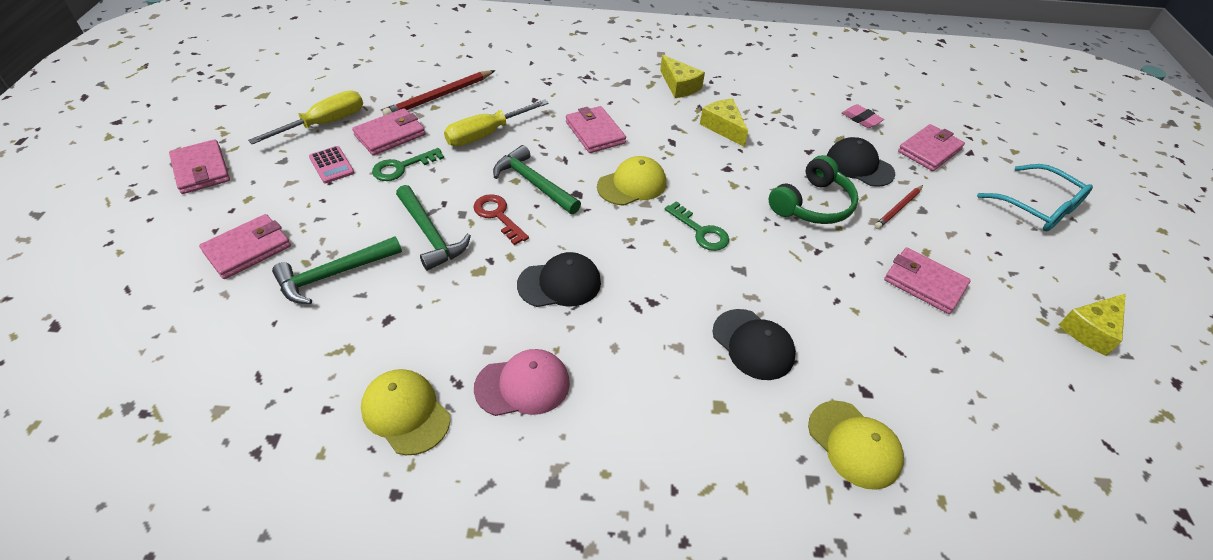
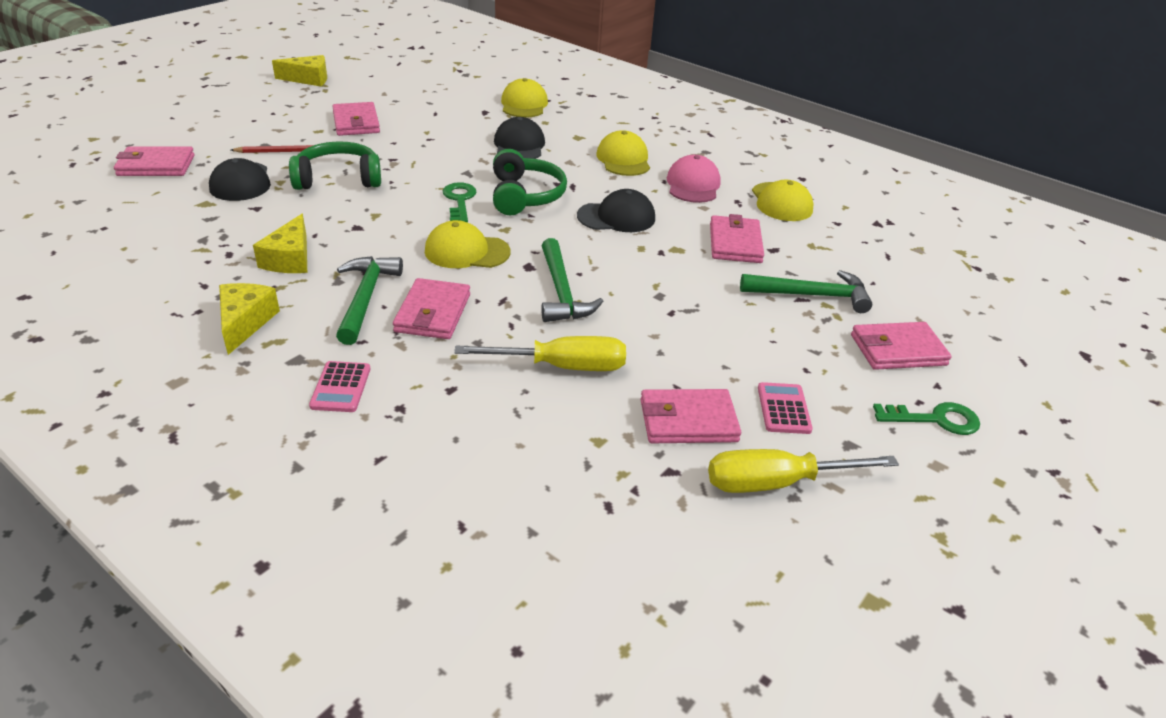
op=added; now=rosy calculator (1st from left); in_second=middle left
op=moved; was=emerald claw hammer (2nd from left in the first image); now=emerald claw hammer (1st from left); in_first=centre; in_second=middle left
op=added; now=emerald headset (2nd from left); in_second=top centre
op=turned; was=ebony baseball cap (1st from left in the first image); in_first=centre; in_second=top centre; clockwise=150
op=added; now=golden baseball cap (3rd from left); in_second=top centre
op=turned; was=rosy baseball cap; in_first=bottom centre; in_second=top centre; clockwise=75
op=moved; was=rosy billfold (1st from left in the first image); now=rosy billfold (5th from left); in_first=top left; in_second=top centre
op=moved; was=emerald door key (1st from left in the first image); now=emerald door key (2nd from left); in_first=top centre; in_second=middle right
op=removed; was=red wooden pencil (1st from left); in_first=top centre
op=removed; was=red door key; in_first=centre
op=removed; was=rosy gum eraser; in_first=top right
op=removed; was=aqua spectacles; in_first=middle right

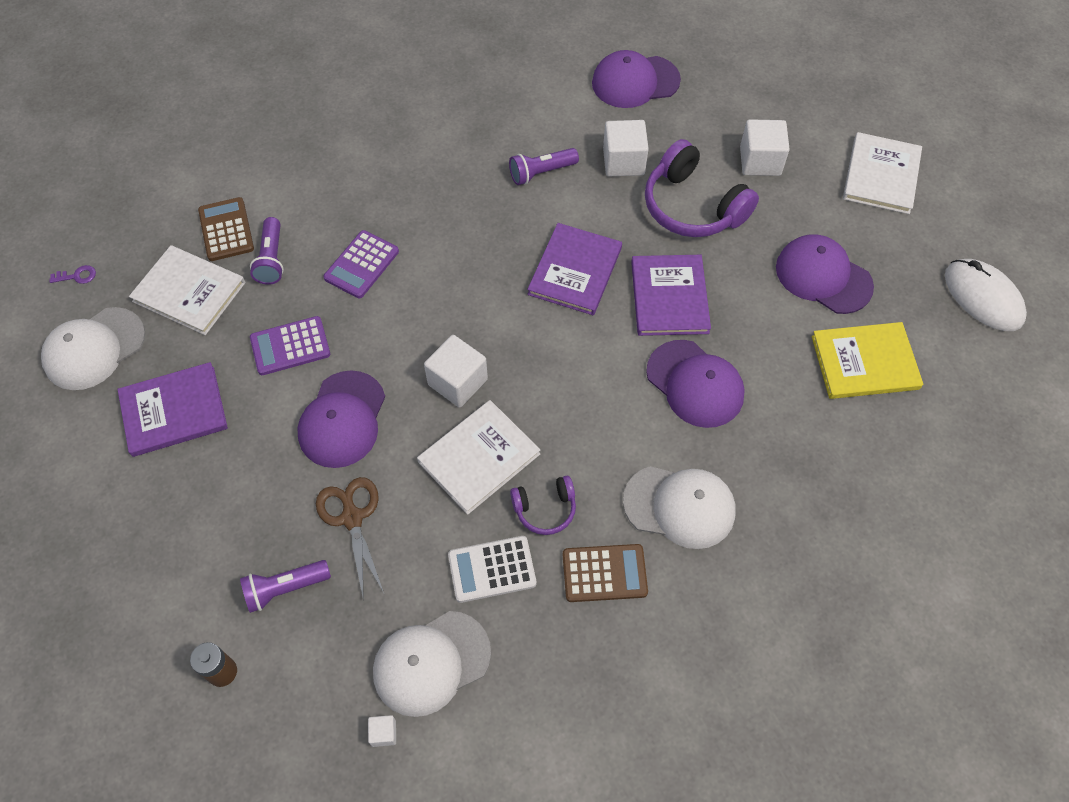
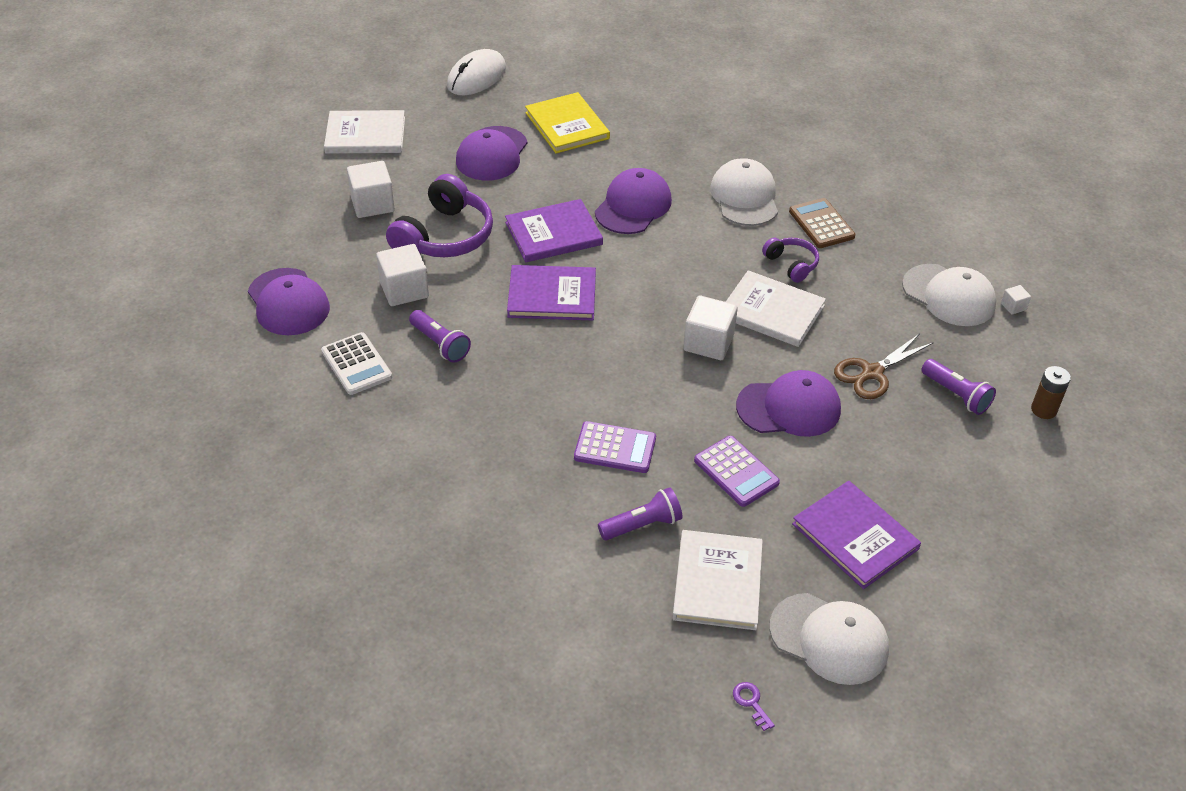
op=moved; was=pure white calculator; in_first=bottom centre; in_second=middle left
op=removed; was=russet calculator (1st from left); in_first=top left

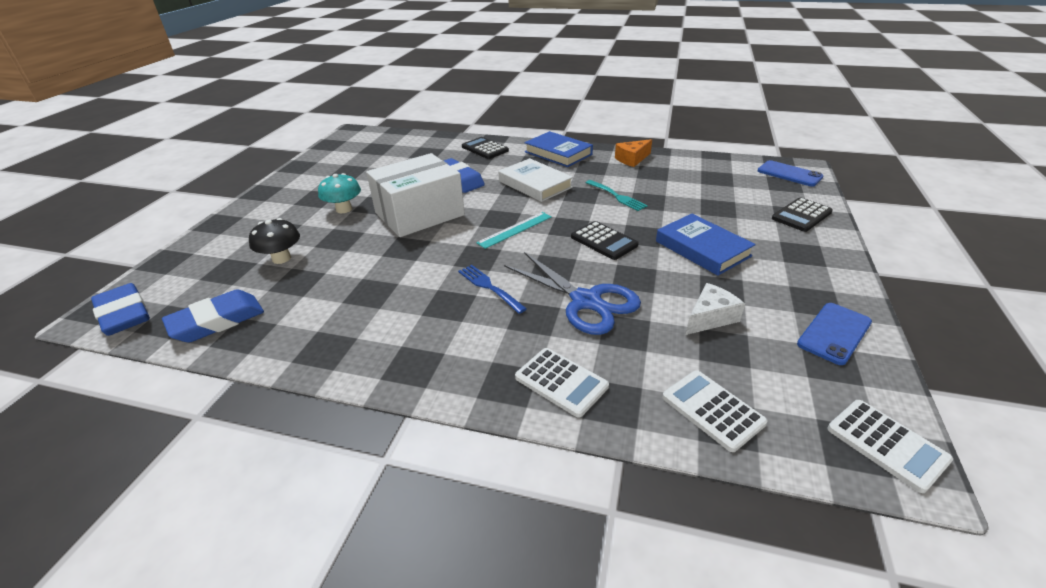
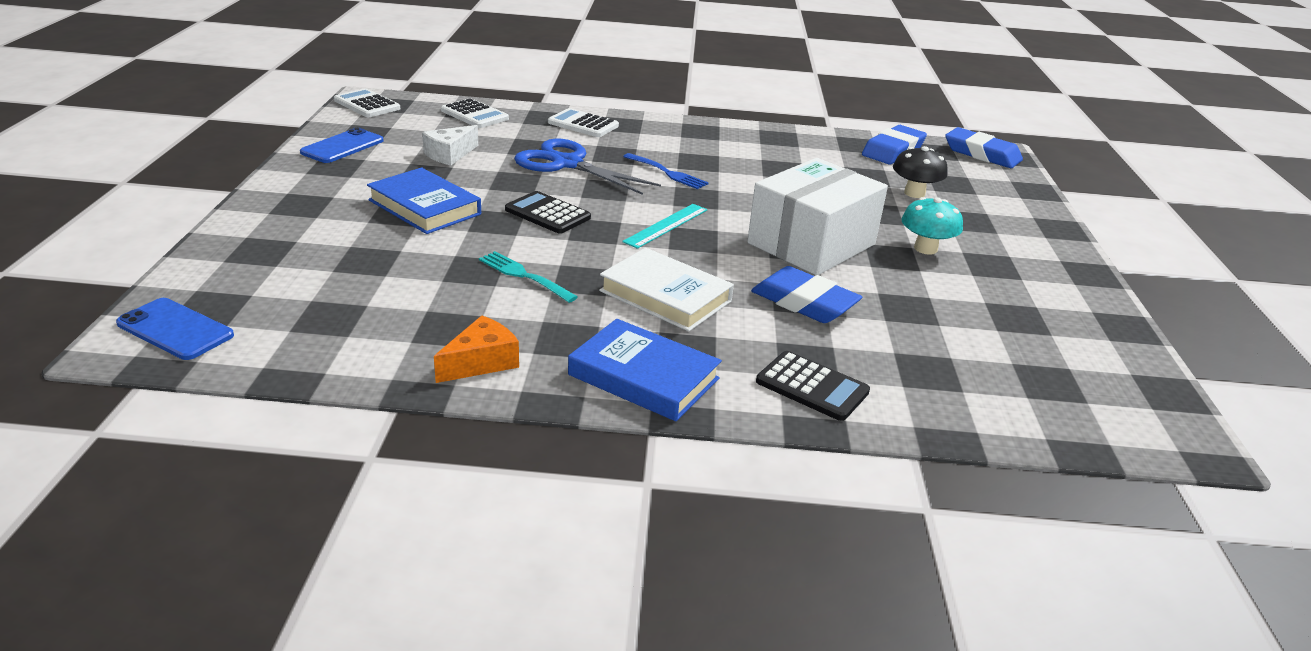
op=removed; was=ebony calculator (3rd from left); in_first=middle right

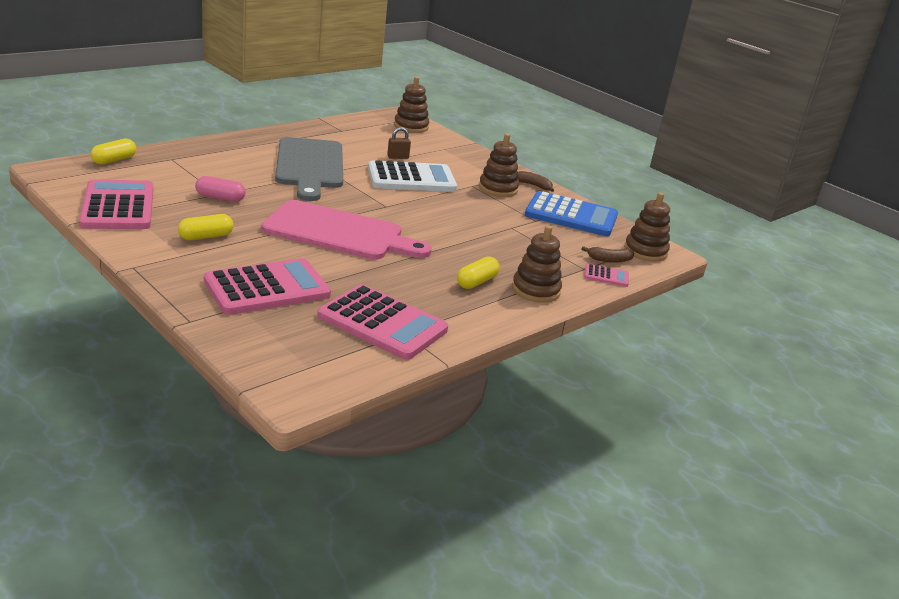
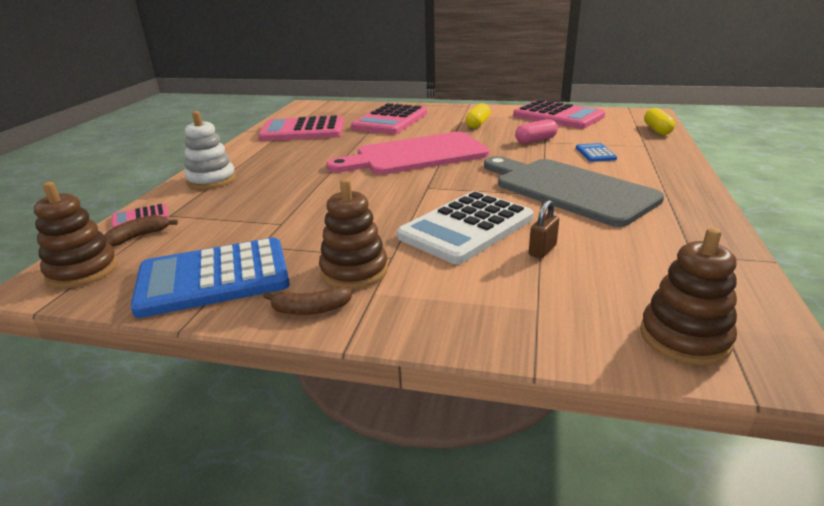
op=recoloured; was=russet stacking toy (3rd from left); now=pure white stacking toy; in_first=centre; in_second=top left
op=added; now=cobalt calculator (2nd from left); in_second=top right
op=removed; was=golden capsule (3rd from left); in_first=centre

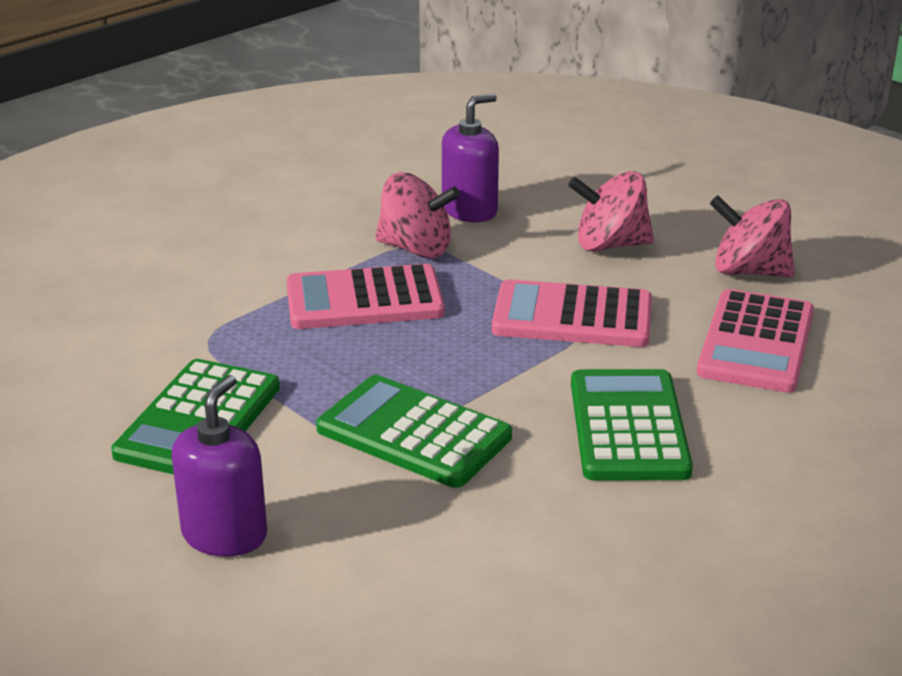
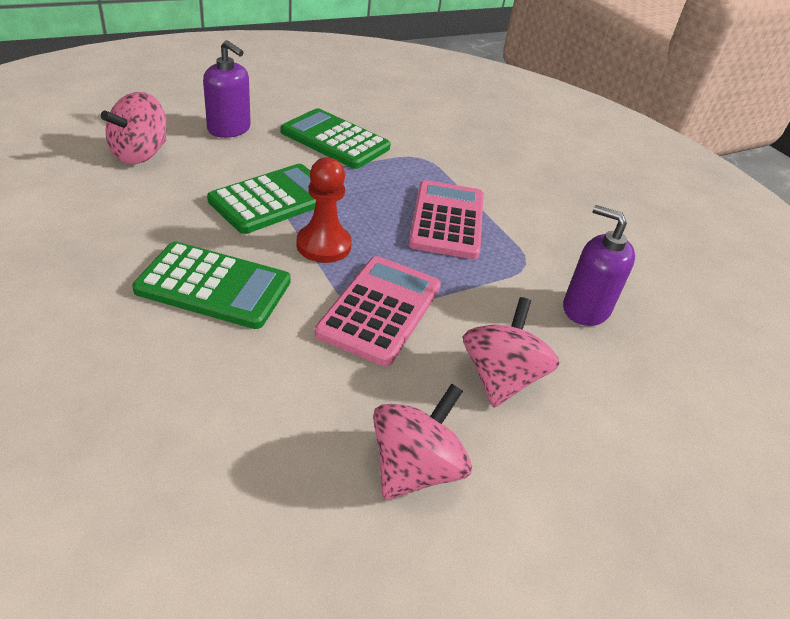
op=moved; was=rosy spinning top (1st from left); in_first=top centre; in_second=top left
op=added; now=red chess pawn; in_second=centre
op=turned; was=purple soap pump (2nd from left); in_first=top centre; in_second=middle right; clockwise=150
op=removed; was=rosy calculator (3rd from left); in_first=middle right

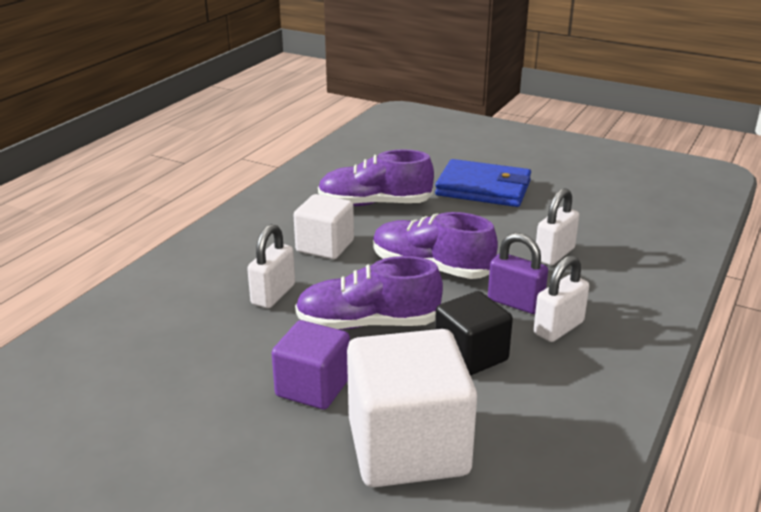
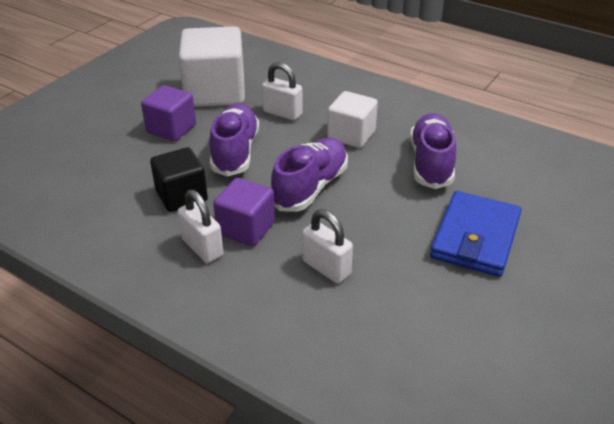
op=moved; was=pure white solid cube (2nd from left in the first image); now=pure white solid cube (1st from left); in_first=bottom centre; in_second=top centre
op=replaced; was=purple small lock; now=purple solid cube (2nd from left); in_first=middle right; in_second=centre

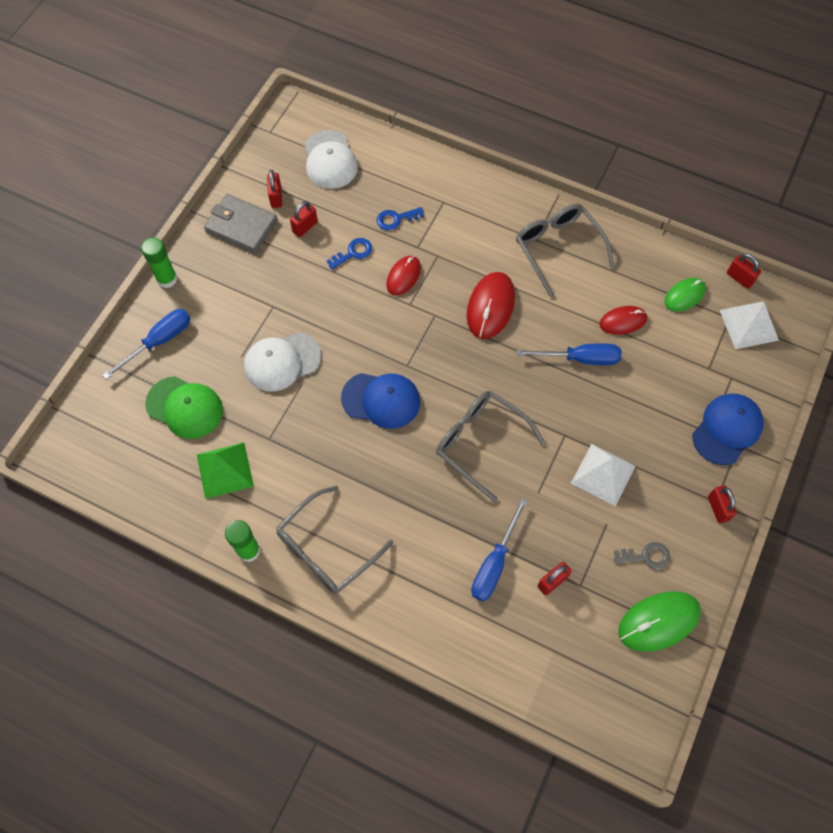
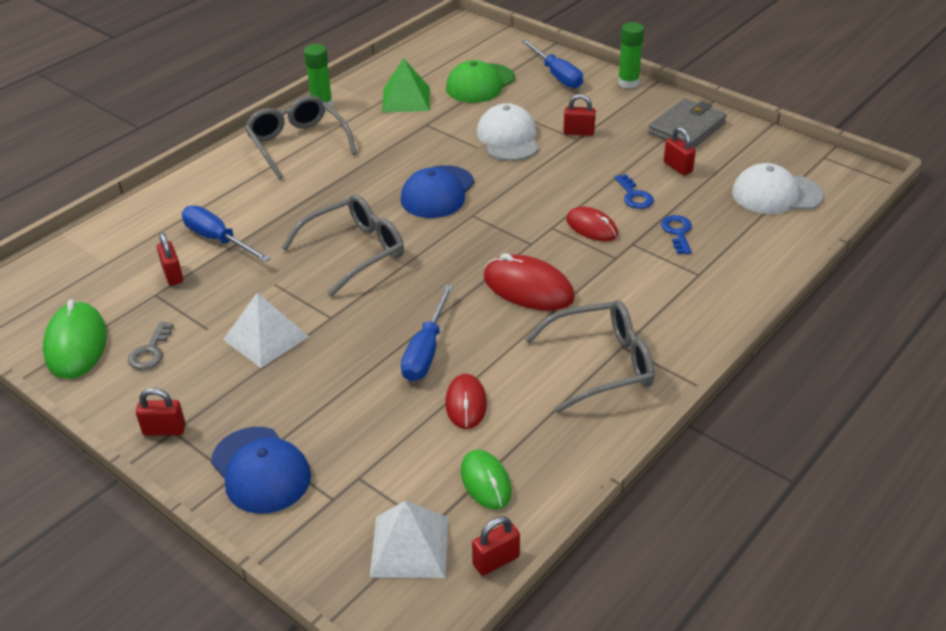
op=moved; was=red small lock (1st from left in the first image); now=red small lock (4th from left); in_first=top left; in_second=top centre

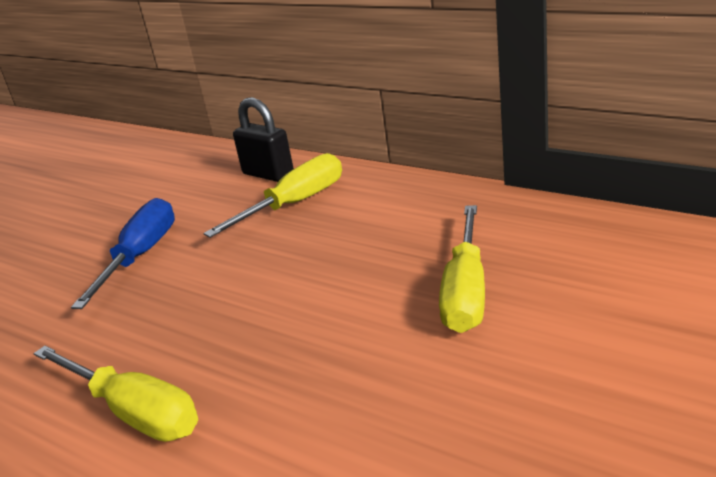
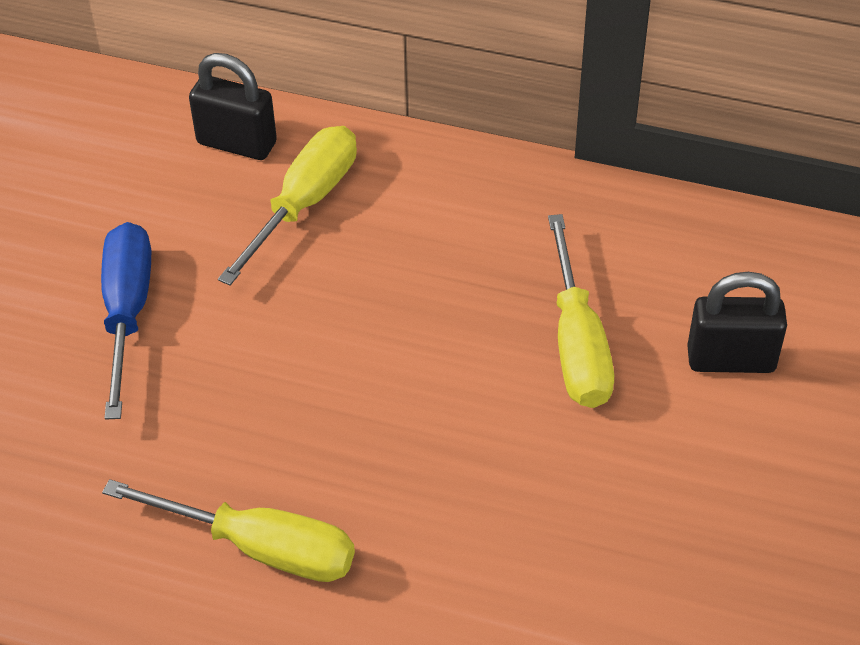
op=added; now=ebony small lock (2nd from left); in_second=middle right

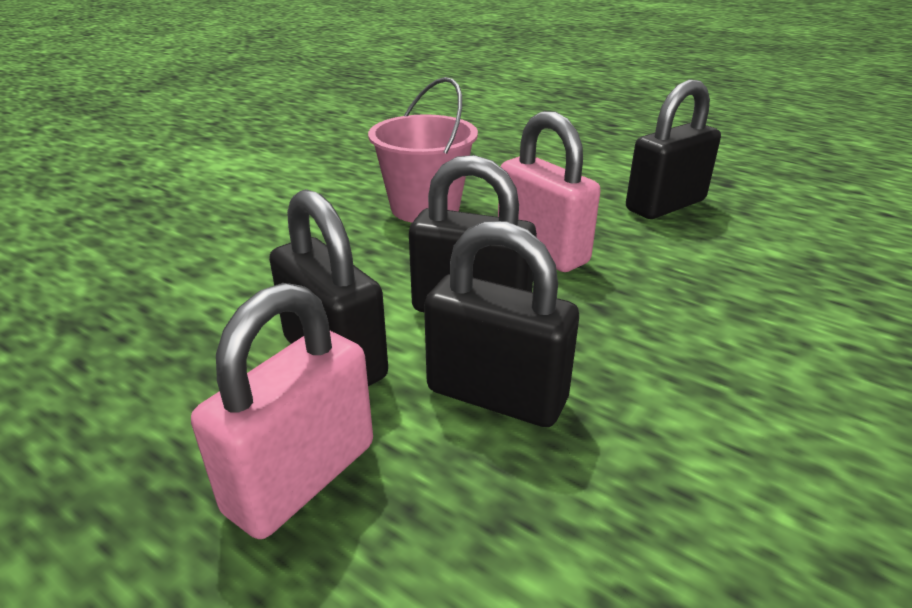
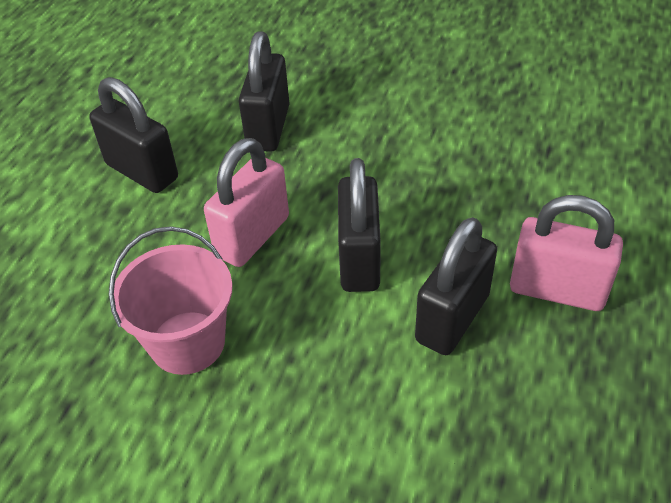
op=moved; was=ebony small lock (3rd from left in the first image); now=ebony small lock (2nd from left); in_first=centre; in_second=top centre

